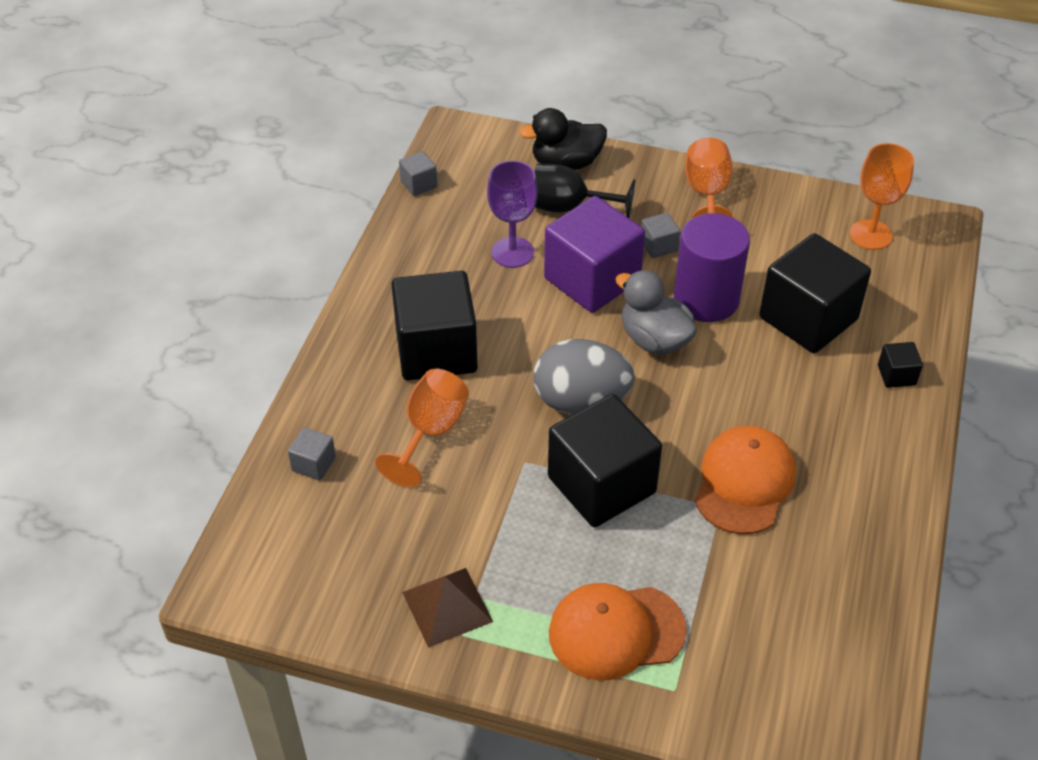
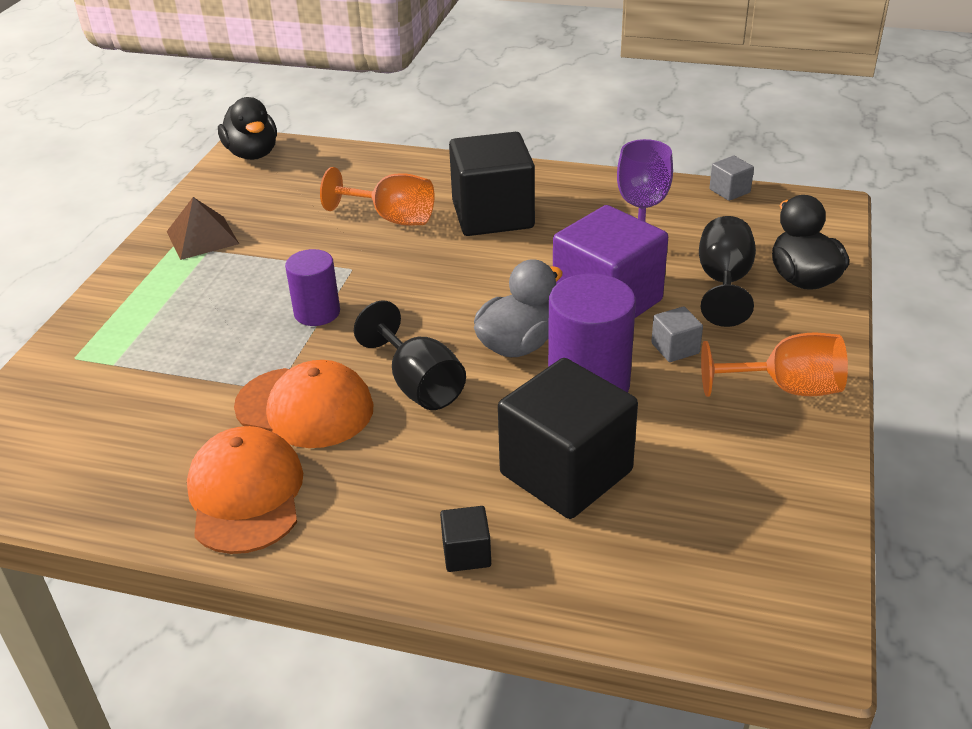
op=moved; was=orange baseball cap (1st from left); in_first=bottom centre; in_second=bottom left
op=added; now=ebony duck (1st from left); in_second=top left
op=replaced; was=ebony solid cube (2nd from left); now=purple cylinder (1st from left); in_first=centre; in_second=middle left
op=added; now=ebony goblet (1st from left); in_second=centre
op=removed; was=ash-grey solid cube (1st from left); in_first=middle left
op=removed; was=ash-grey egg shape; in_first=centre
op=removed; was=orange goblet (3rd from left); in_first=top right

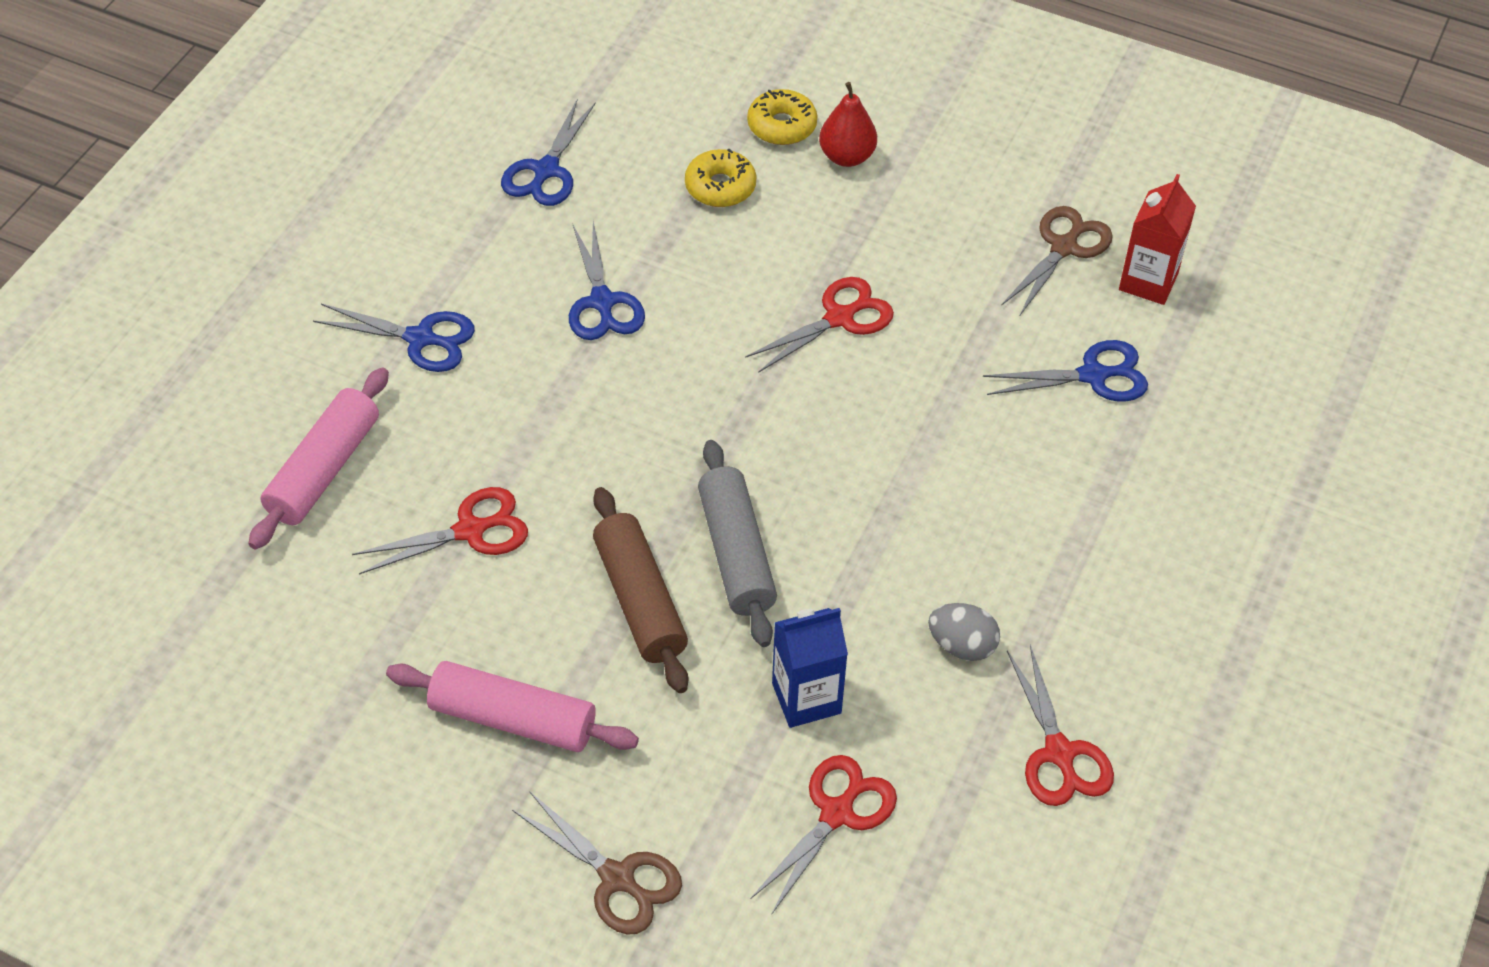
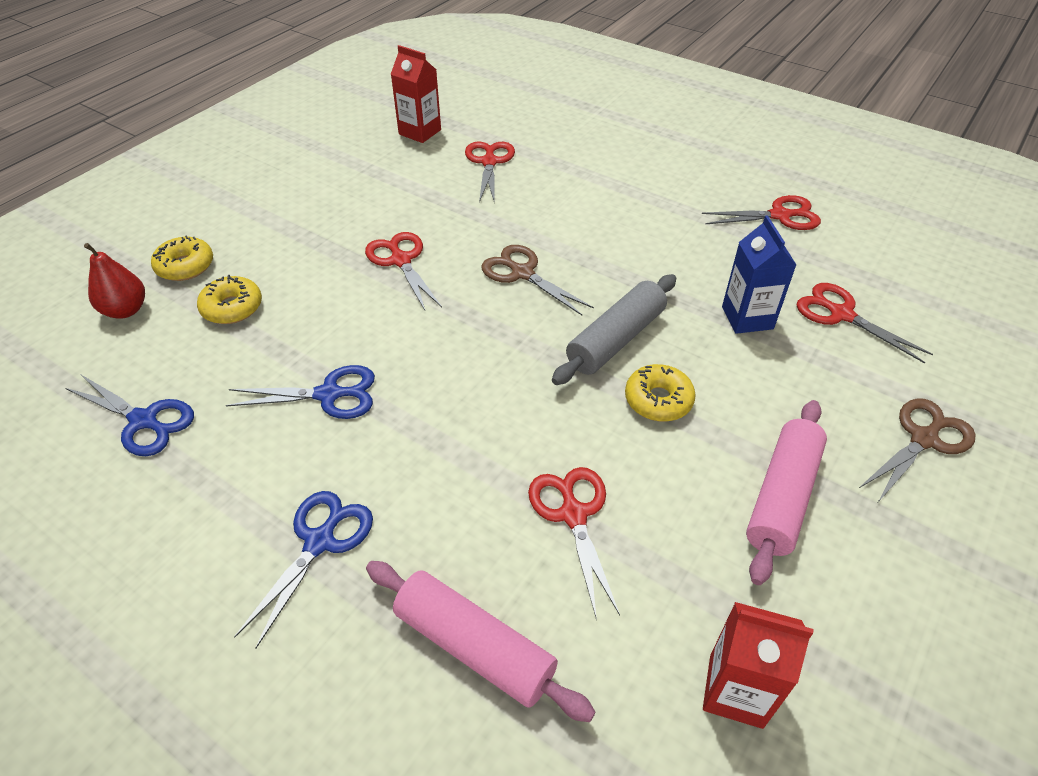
op=moved; was=red pear fruit; in_first=top centre; in_second=middle left
op=recoloured; was=cobalt shears (4th from left); now=red shears (2nd from left); in_first=middle right; in_second=top centre
op=moved; was=russet shears (2nd from left in the first image); now=russet shears (1st from left); in_first=top right; in_second=centre
op=turned; was=ash-grey dough roller; in_first=centre; in_second=centre; clockwise=-45
op=replaced; was=russet dough roller; now=golden doughnut (3rd from left); in_first=centre; in_second=centre
op=added; now=red carton (2nd from left); in_second=bottom right
op=removed; was=ash-grey egg shape; in_first=centre

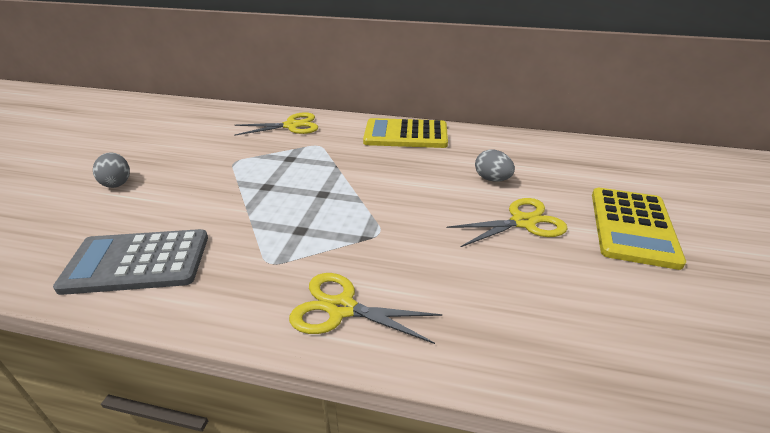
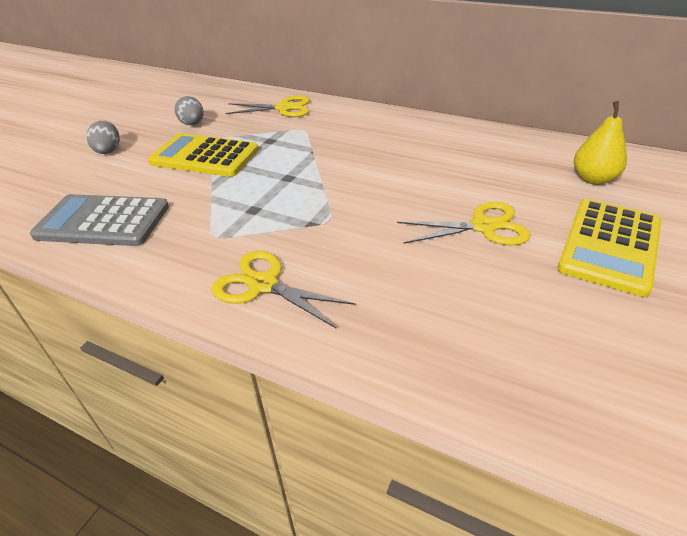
op=moved; was=golden calculator (1st from left); in_first=top centre; in_second=top left
op=moved; was=ash-grey egg shape (2nd from left); in_first=centre; in_second=top left
op=added; now=golden pear fruit; in_second=top right

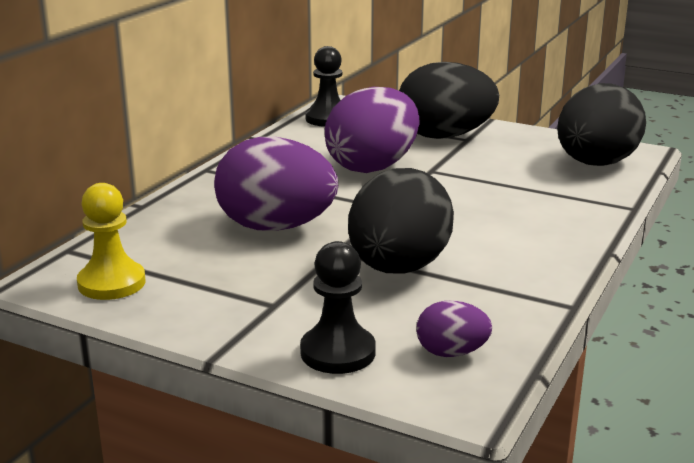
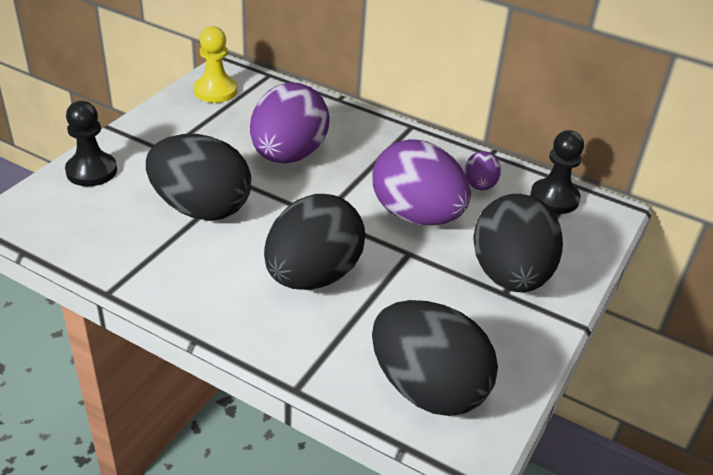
op=added; now=ebony egg shape (2nd from left); in_second=centre
op=moved; was=purple egg shape (3rd from left); in_first=bottom centre; in_second=middle right

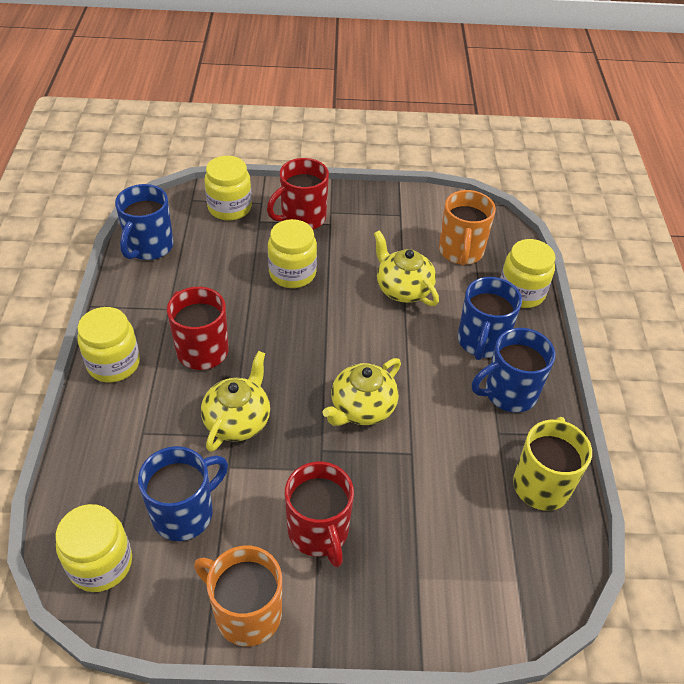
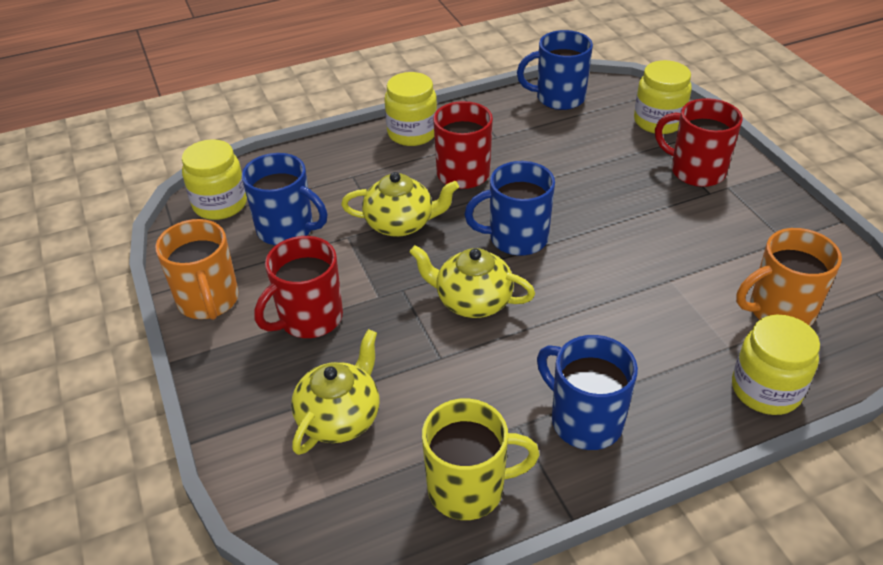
op=turned; was=orange coffee mug (1st from left); in_first=bottom centre; in_second=middle left; clockwise=150
op=moved; was=golden teapot (3rd from left in the first image); now=golden teapot (1st from left); in_first=centre; in_second=bottom centre
op=moved; was=cobalt coffee mug (3rd from left in the first image); now=cobalt coffee mug (2nd from left); in_first=middle right; in_second=centre
op=removed; was=golden preserve jar (4th from left); in_first=centre

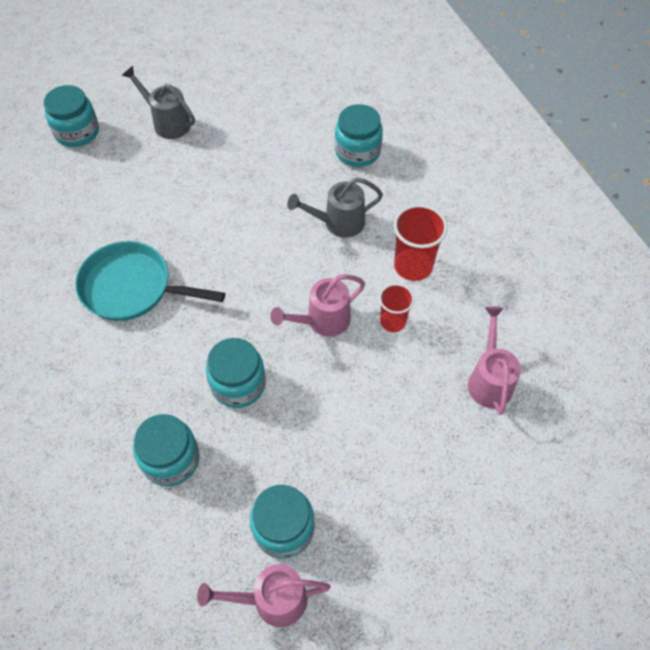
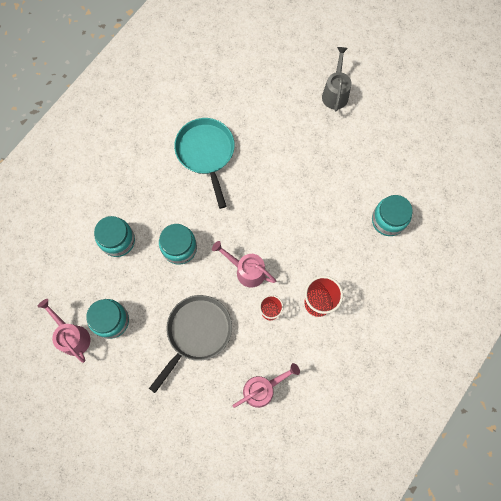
op=added; now=ash-grey pan; in_second=bottom centre
op=removed; was=aqua preserve jar (1st from left); in_first=top left
op=removed; was=ash-grey sprinkling can (2nd from left); in_first=top centre

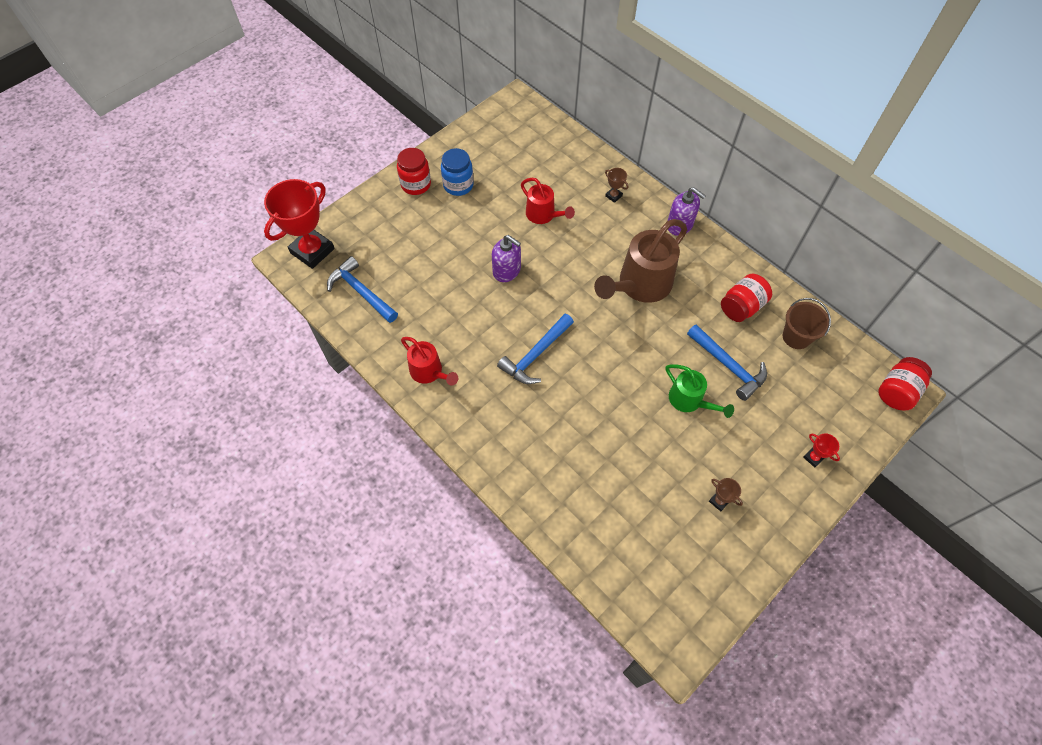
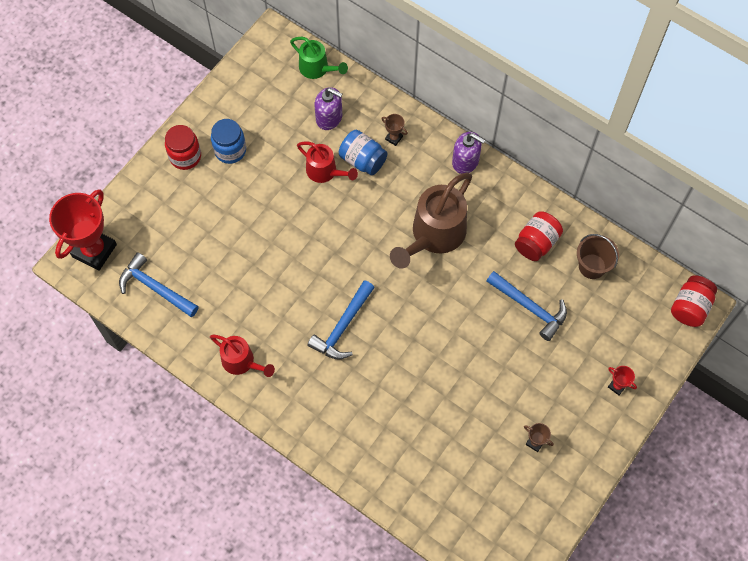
op=moved; was=emerald sprinkling can; in_first=middle right; in_second=top centre
op=moved; was=purple soap pump (1st from left); in_first=centre; in_second=top centre
op=added; now=cobalt preserve jar (2nd from left); in_second=top centre

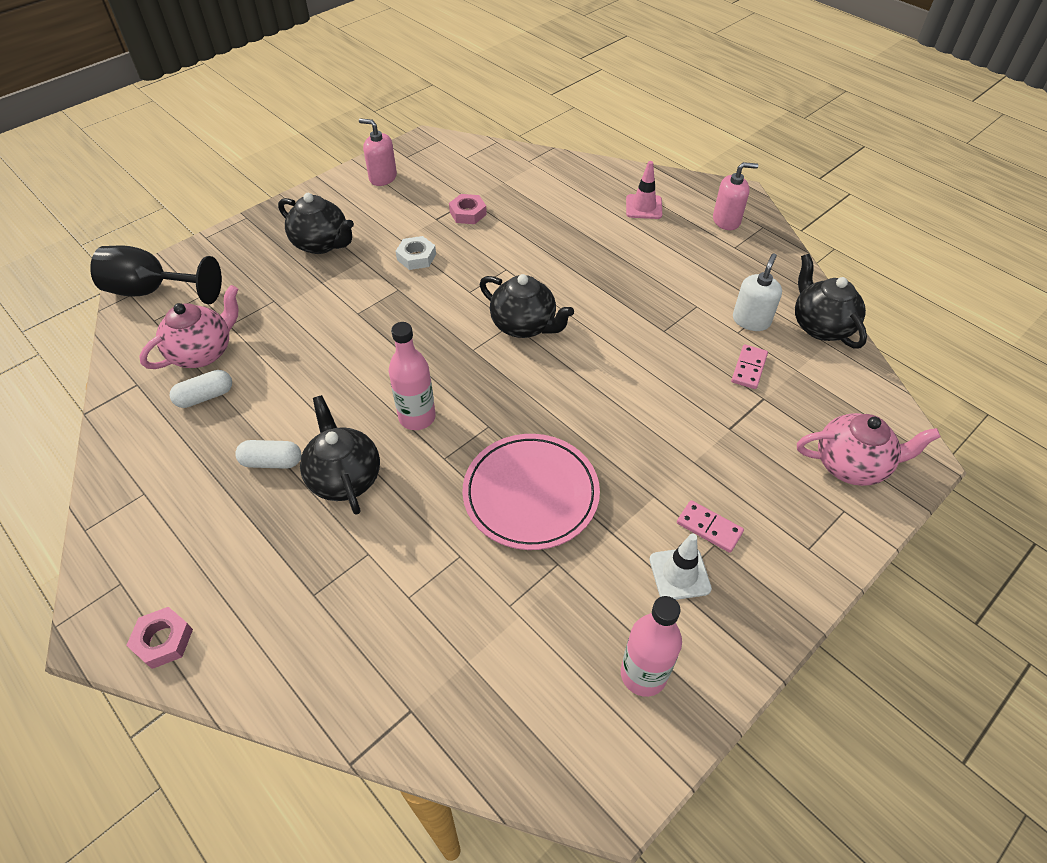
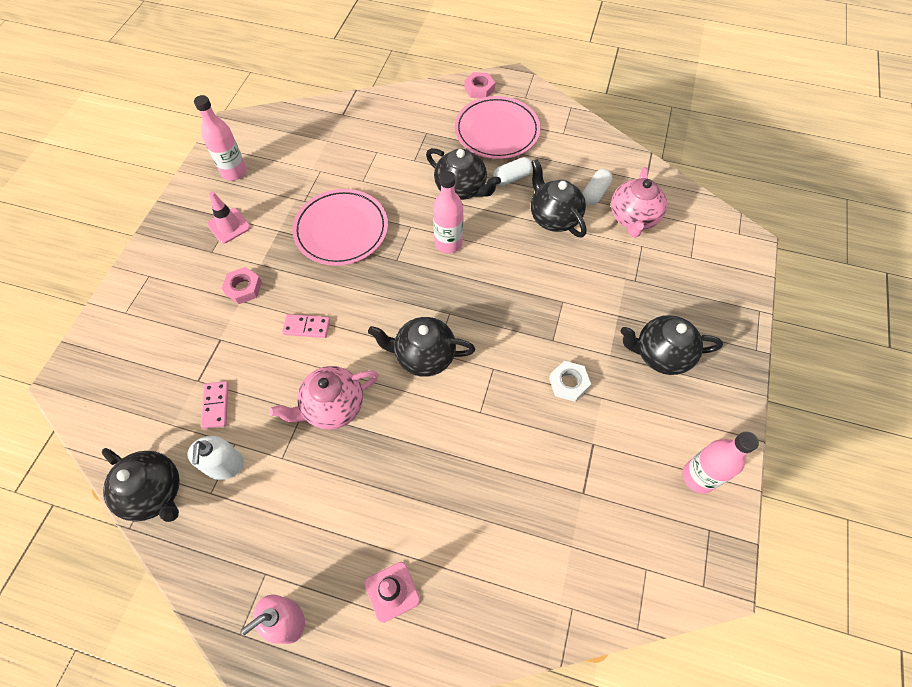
op=recoloured; was=pure white road cone; now=rosy road cone (1st from left); in_first=centre; in_second=top left
op=moved; was=rosy hexagon nut (2nd from left in the first image); now=rosy hexagon nut (1st from left); in_first=top centre; in_second=middle left
op=moved; was=rosy teapot (2nd from left in the first image); now=rosy teapot (1st from left); in_first=middle right; in_second=centre
op=moved; was=rosy domino piece (1st from left in the first image); now=rosy domino piece (2nd from left); in_first=middle right; in_second=centre
op=added; now=rosy plate (2nd from left); in_second=top centre
op=added; now=ebony teapot (4th from left); in_second=top centre
op=replaced; was=rosy soap pump (1st from left); now=rosy flask (3rd from left); in_first=top centre; in_second=bottom right
op=removed; was=ebony goblet; in_first=top left

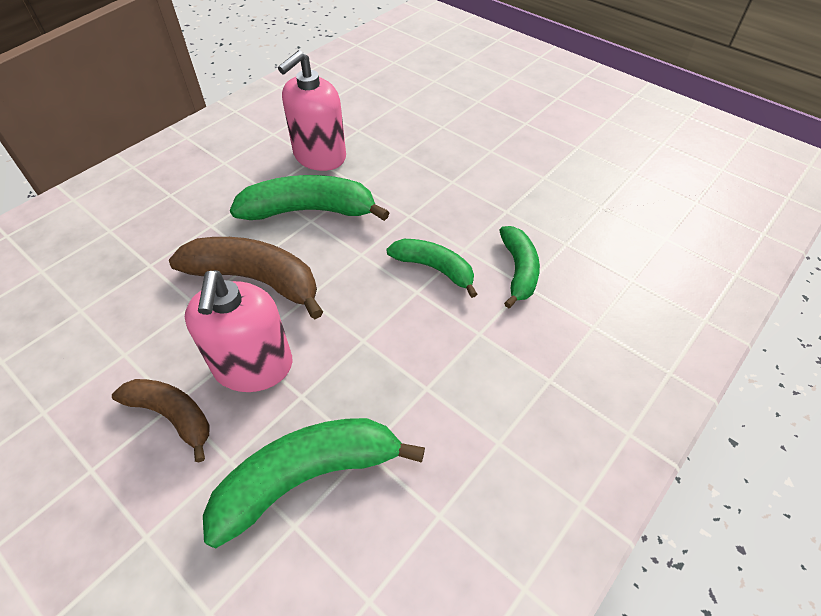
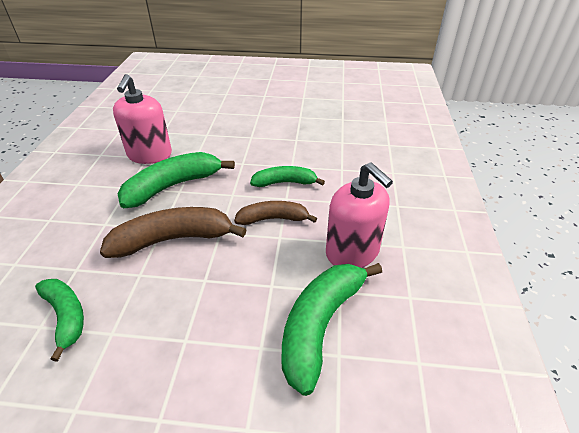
op=moved; was=emerald toy banana (4th from left in the first image); now=emerald toy banana (1st from left); in_first=centre; in_second=bottom left
op=moved; was=russet toy banana (1st from left in the first image); now=russet toy banana (2nd from left); in_first=bottom left; in_second=centre
op=moved; was=rosy soap pump (1st from left in the first image); now=rosy soap pump (2nd from left); in_first=middle left; in_second=centre

